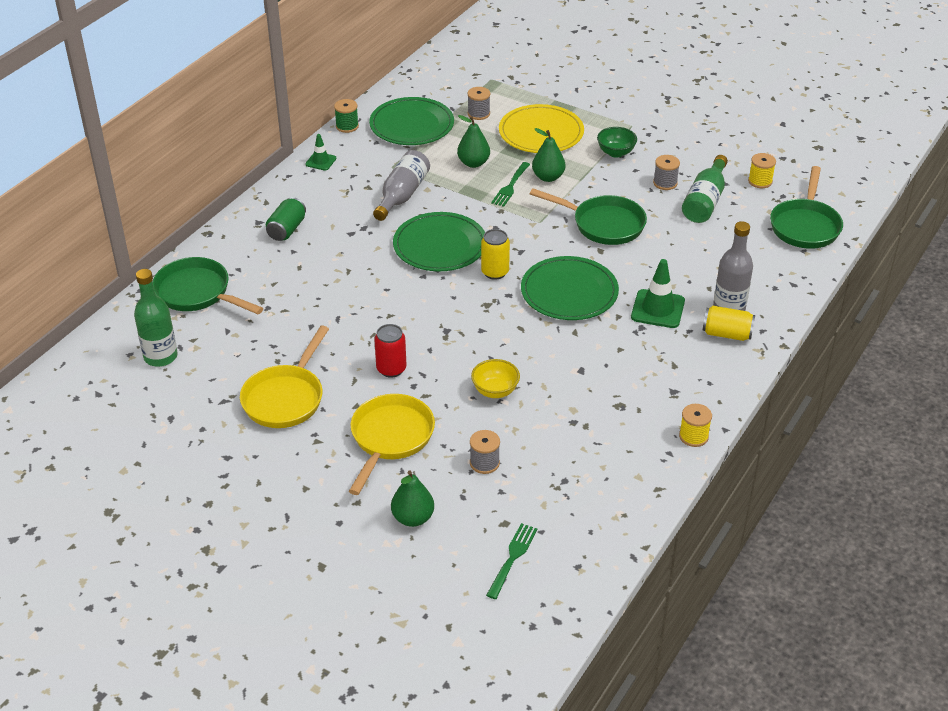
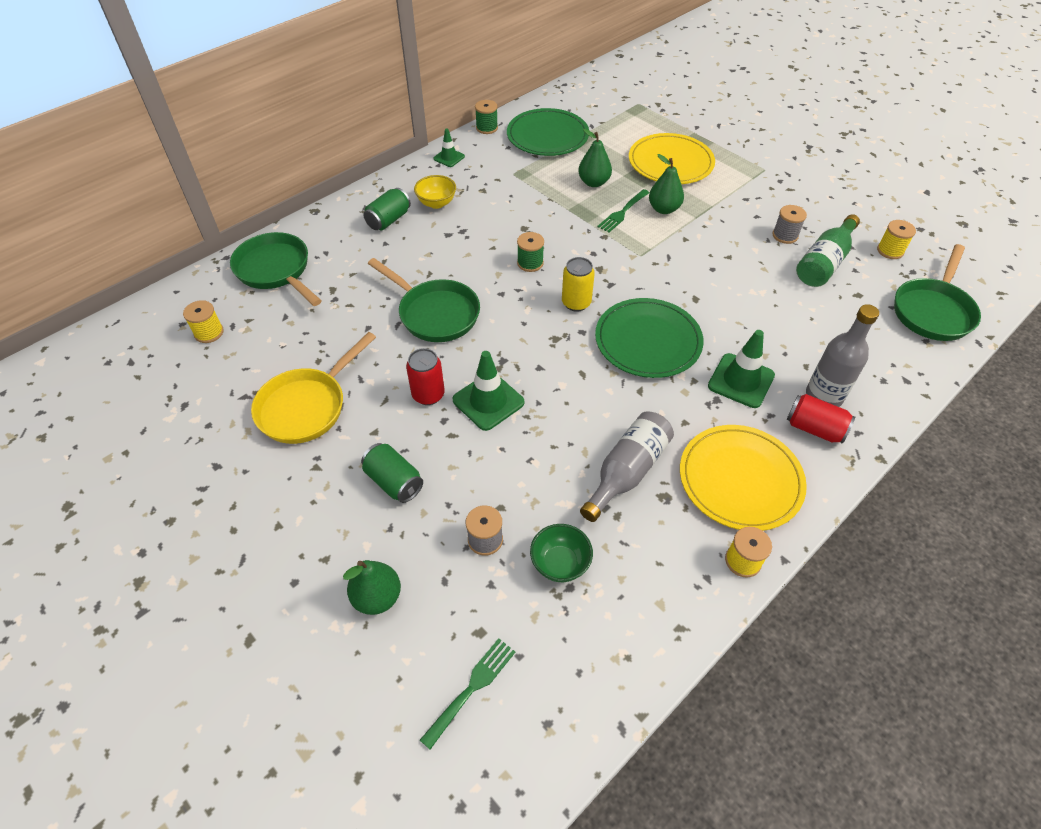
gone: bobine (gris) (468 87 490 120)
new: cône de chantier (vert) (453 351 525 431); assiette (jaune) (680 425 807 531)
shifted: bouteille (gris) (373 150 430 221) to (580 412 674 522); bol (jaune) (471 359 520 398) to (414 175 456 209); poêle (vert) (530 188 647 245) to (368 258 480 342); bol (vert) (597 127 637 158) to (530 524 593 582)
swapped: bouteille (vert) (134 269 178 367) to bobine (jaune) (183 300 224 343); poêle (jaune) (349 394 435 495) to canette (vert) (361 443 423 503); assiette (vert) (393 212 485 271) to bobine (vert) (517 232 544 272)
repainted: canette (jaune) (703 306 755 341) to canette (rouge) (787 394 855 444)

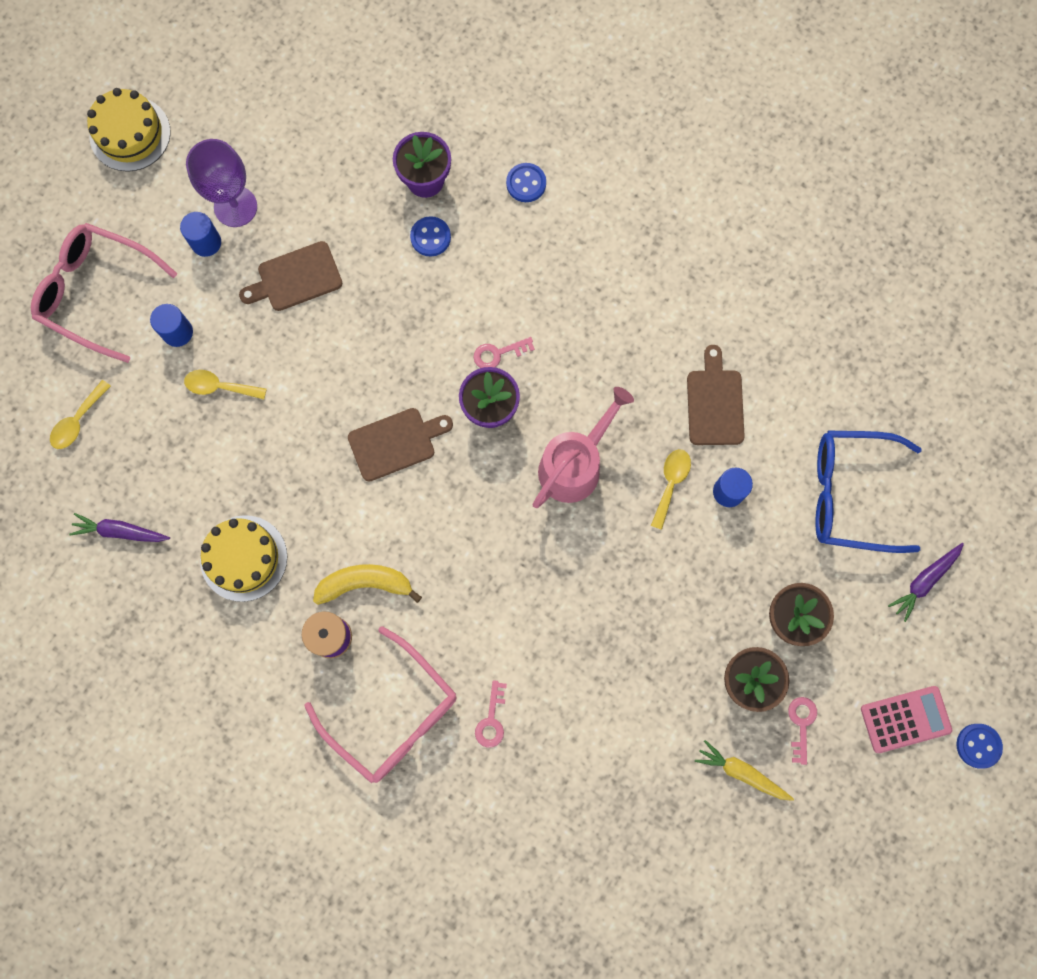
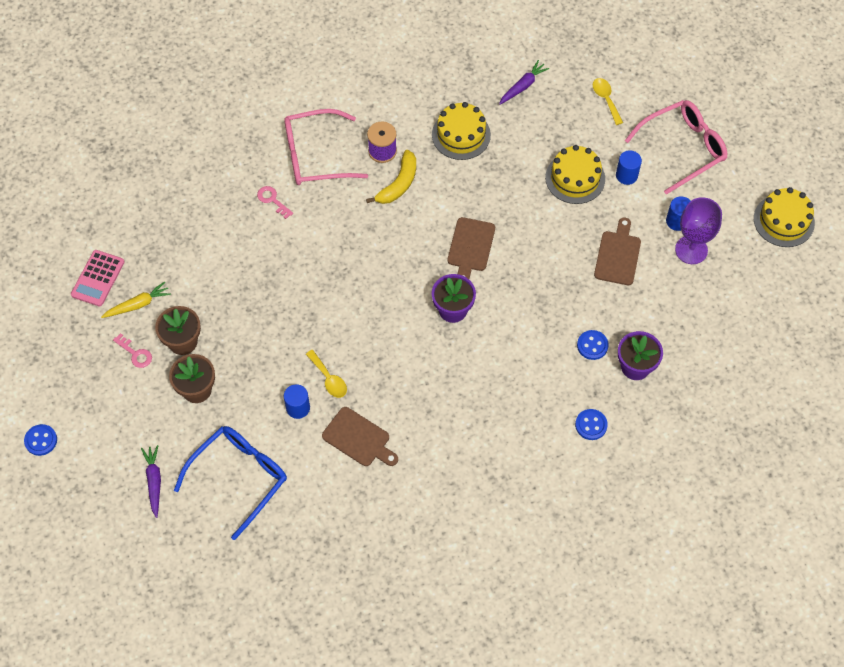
gone: clé (rose) (474 337 535 368); arrosoir (rose) (532 387 634 508)
shifted: calculatrice (rose) (861 686 952 753) to (71 250 125 307)
swapped: cuillère (jaune) (184 370 267 399) to gâteau (jaune) (545 145 605 204)

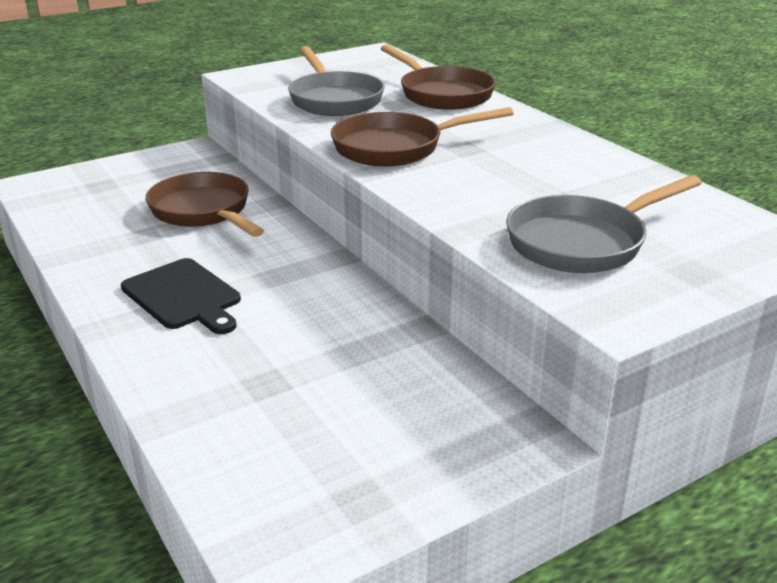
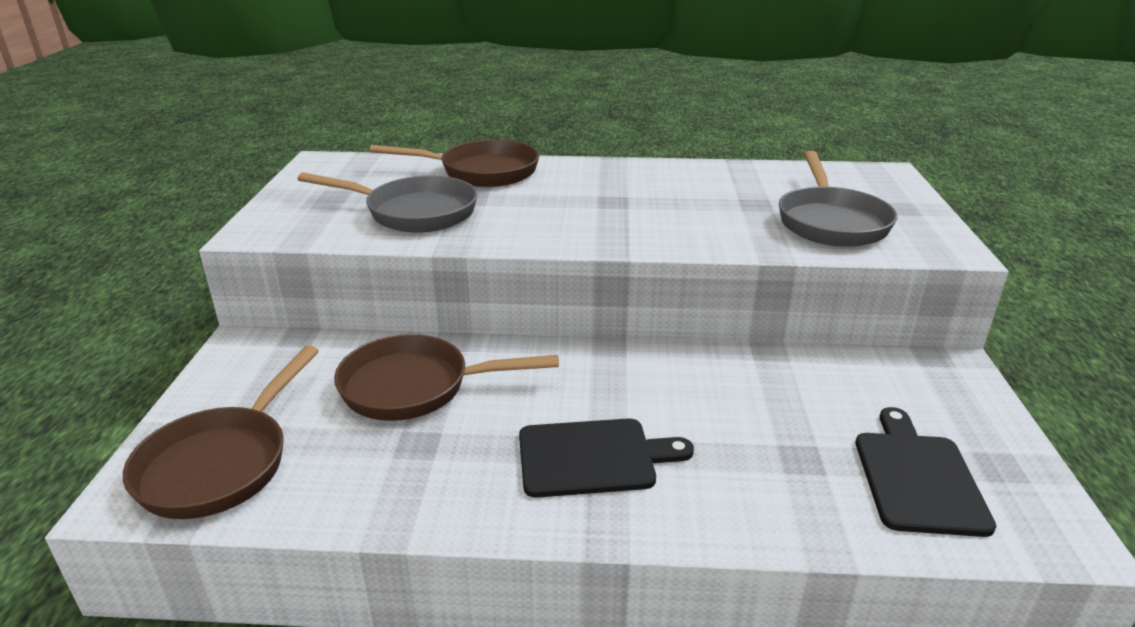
new: planche à découper (noir) (856 407 996 537)
shifted: poêle (marron) (331 107 514 166) to (123 345 319 519)

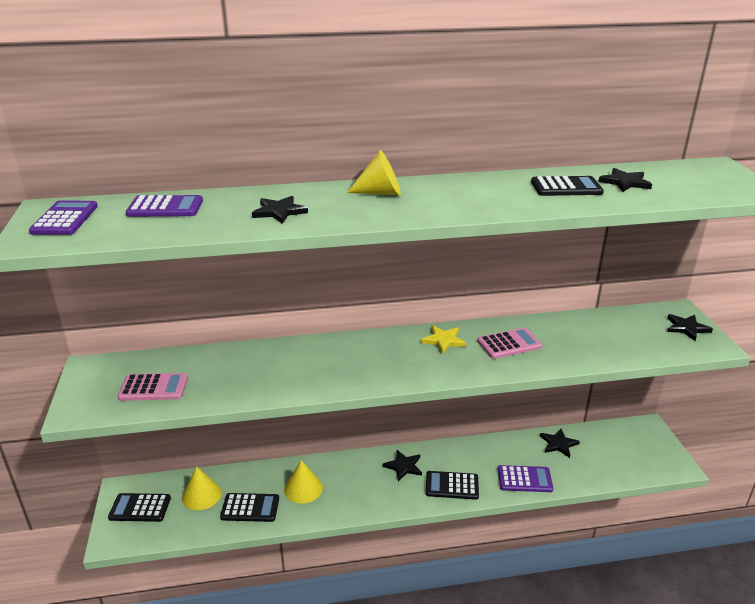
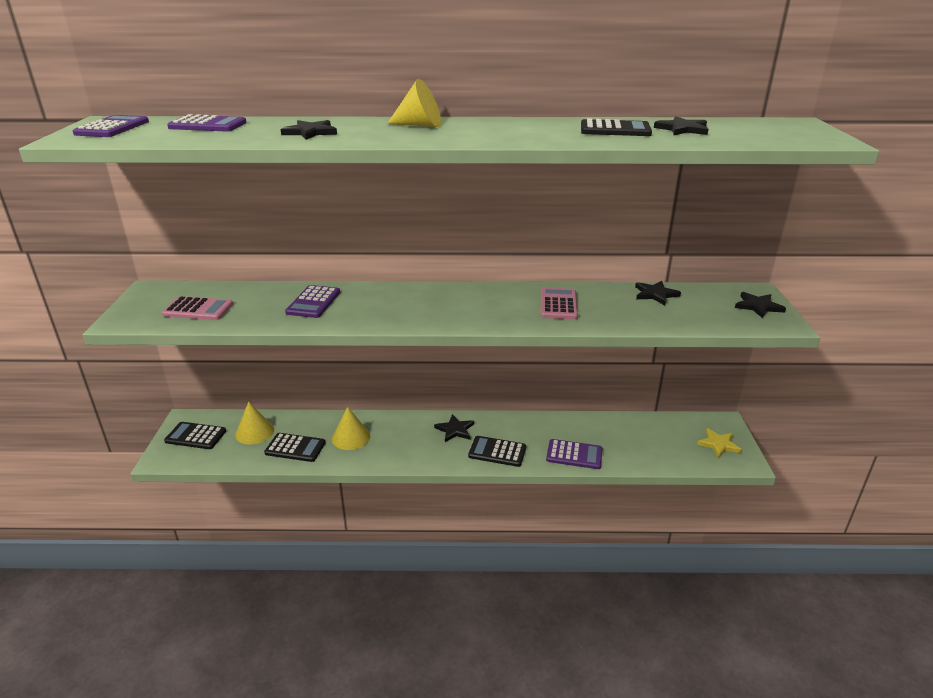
new: calculatrice (violet) (285 285 340 318)
shifted: étoile (jaune) (421 325 466 354) to (697 428 742 458); étoile (noir) (540 429 580 458) to (635 281 681 305)
rotated: calculatrice (rose) (477 328 542 359) = (541 287 578 319) 75 degrees counterclockwise

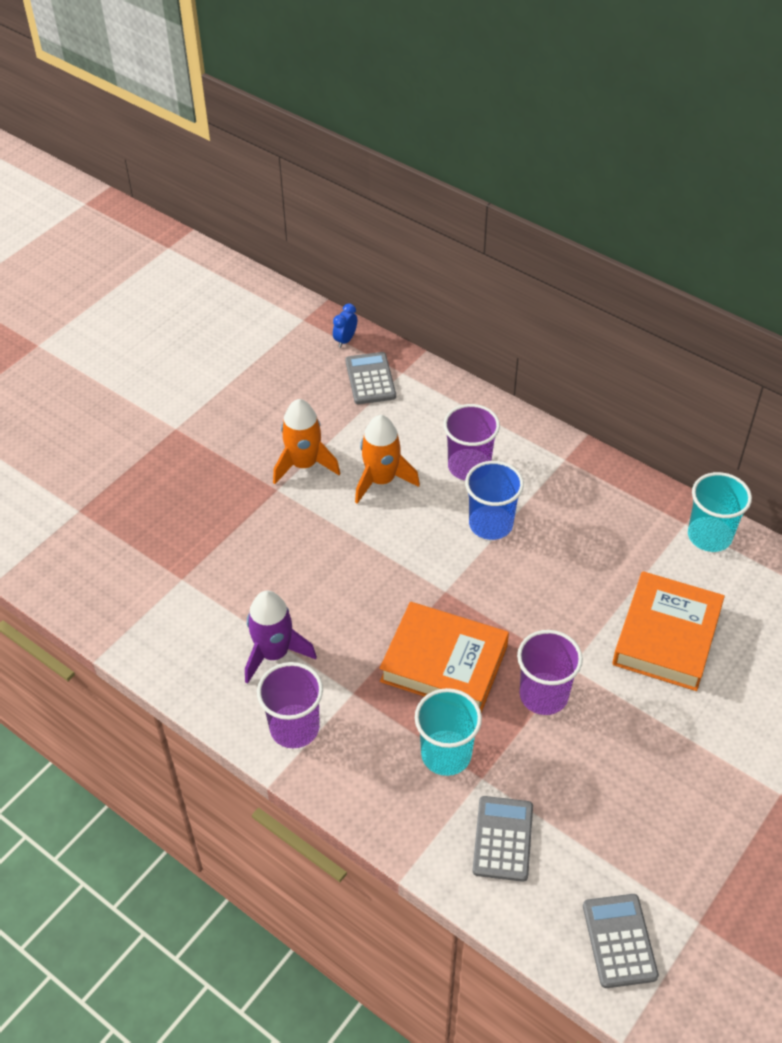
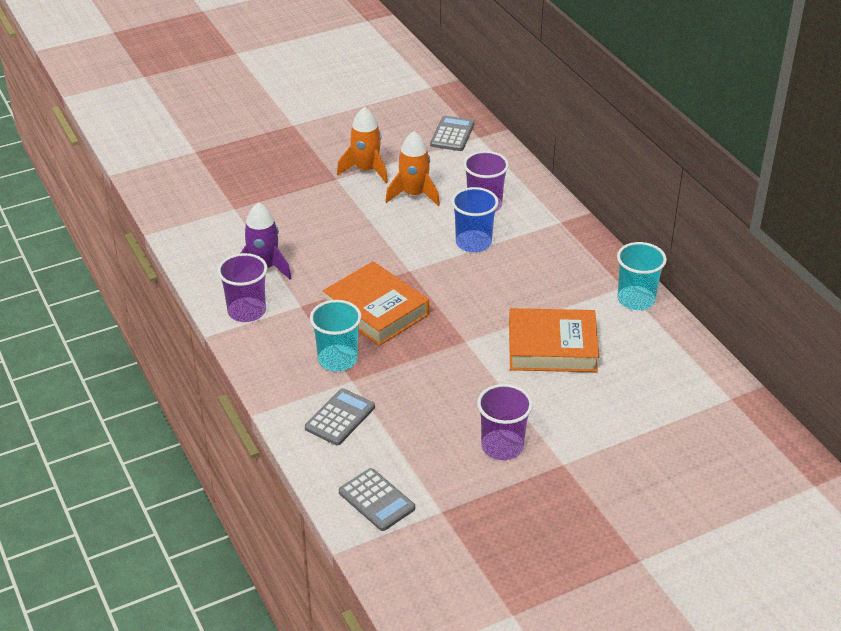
gone: réveil (bleu) (333 303 357 348)
shifted: gobelet (violet) (517 630 583 715) to (477 384 533 460)
rotated: calculatrice (gris) (583 894 659 988) = (339 468 415 531) 120 degrees clockwise; livre (orange) (612 571 725 691) = (509 308 599 372) 45 degrees clockwise

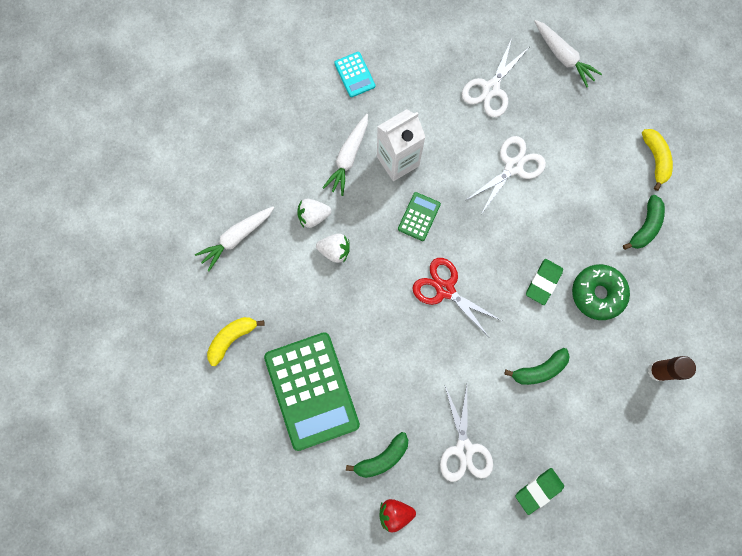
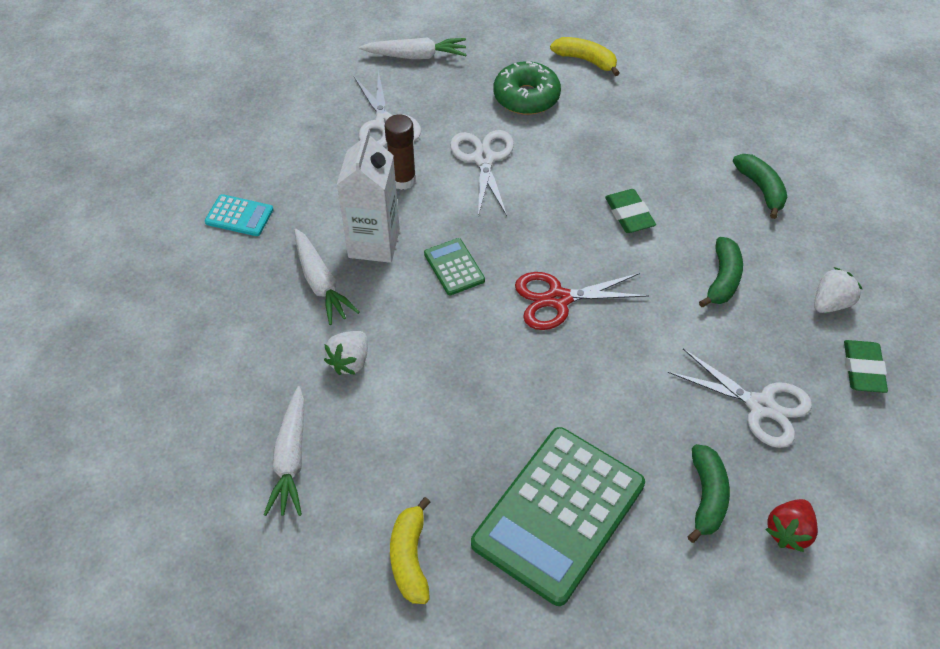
shifted: fraise (blanc) (316 233 350 263) to (814 267 862 313); beignet (vert) (572 264 630 320) to (494 61 561 115); banane (vert) (623 195 665 250) to (733 154 787 219); bâton de colle (marron) (648 356 696 381) to (385 115 416 190)
rotated: calculatrice (vert) (264 332 360 451) = (471 427 645 606) 105 degrees clockwise

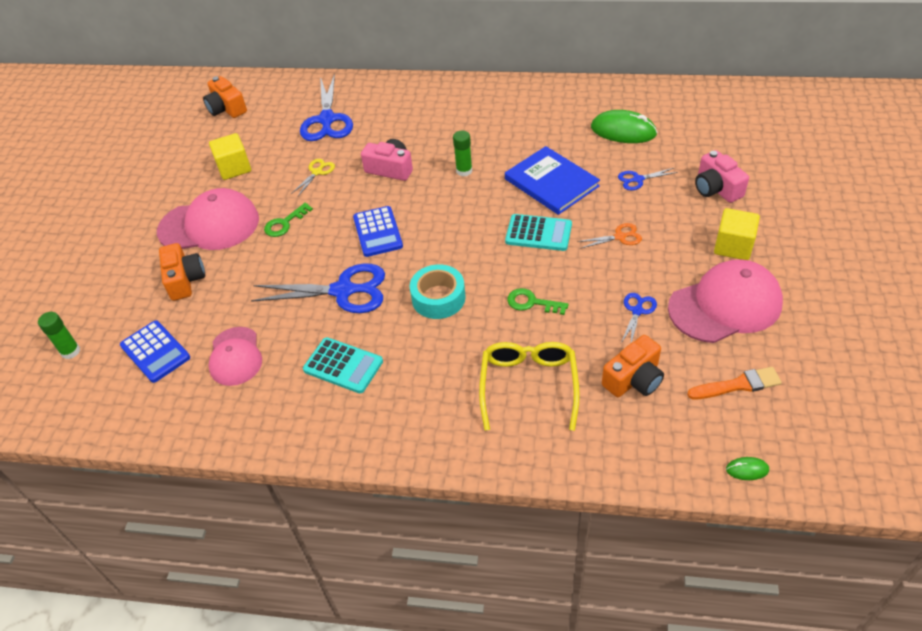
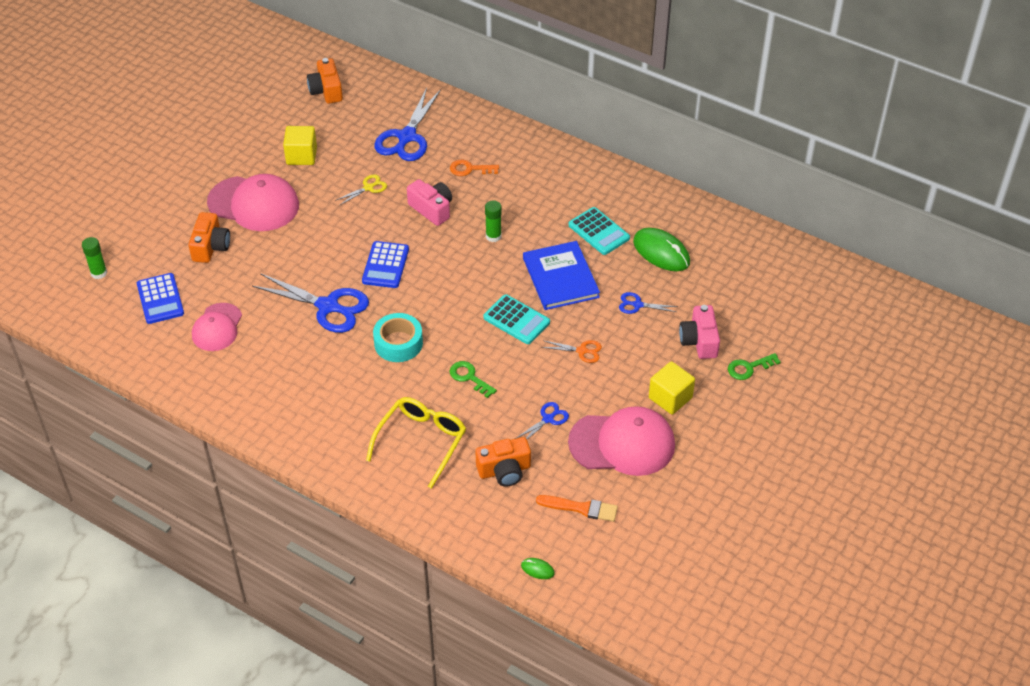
new: clé (orange) (450 160 499 176)
shifted: clé (vert) (264 203 313 237) to (728 353 781 380); calculatrice (turquoise) (303 337 383 393) to (569 207 630 255)

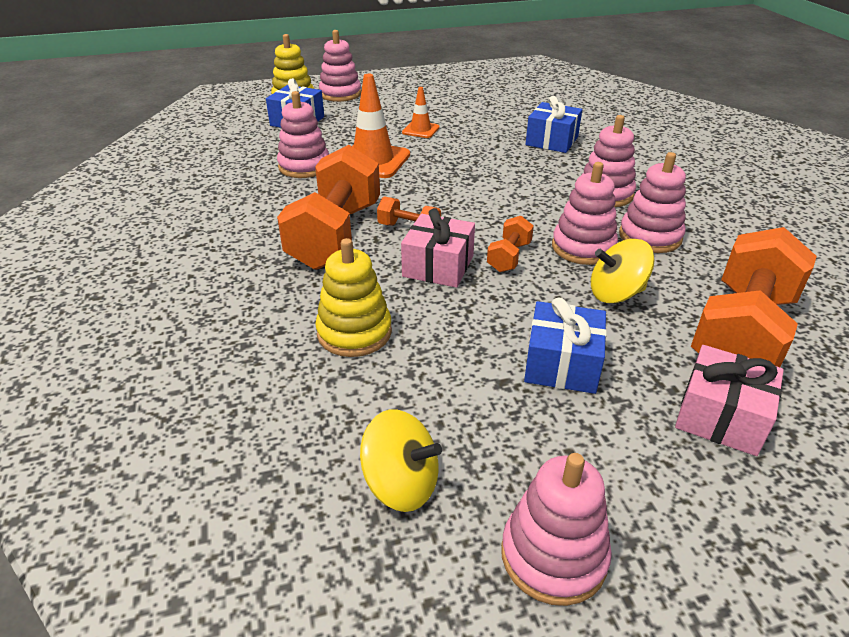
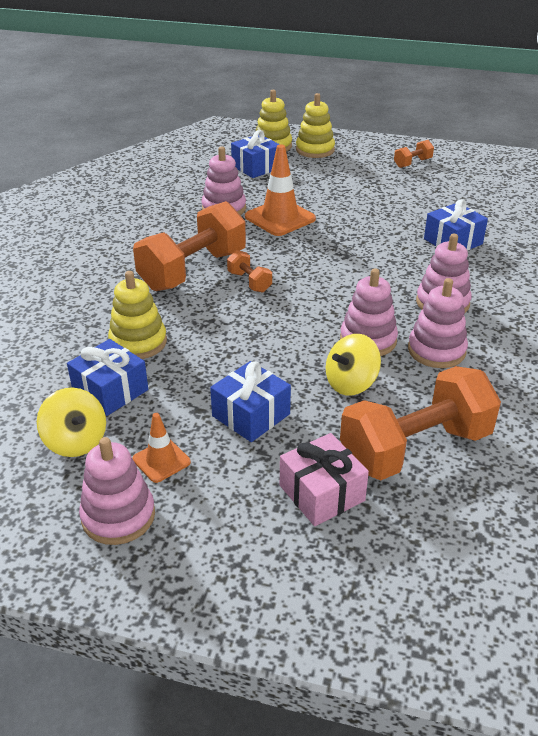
gone: cadeau (rose) (401 208 475 288)
new: cadeau (bleu) (67 339 148 416)
shifted: cône de chantier (orange) (402 87 439 138) to (132 413 191 483); haltère (orange) (487 216 534 272) to (394 140 434 168)
repainted: jouet à empiler (rose) (319 30 361 102) to jouet à empiler (jaune) (296 93 335 158)
rotated: toupie (jaune) (591 239 655 303) = (326 334 381 396) 60 degrees counterclockwise

